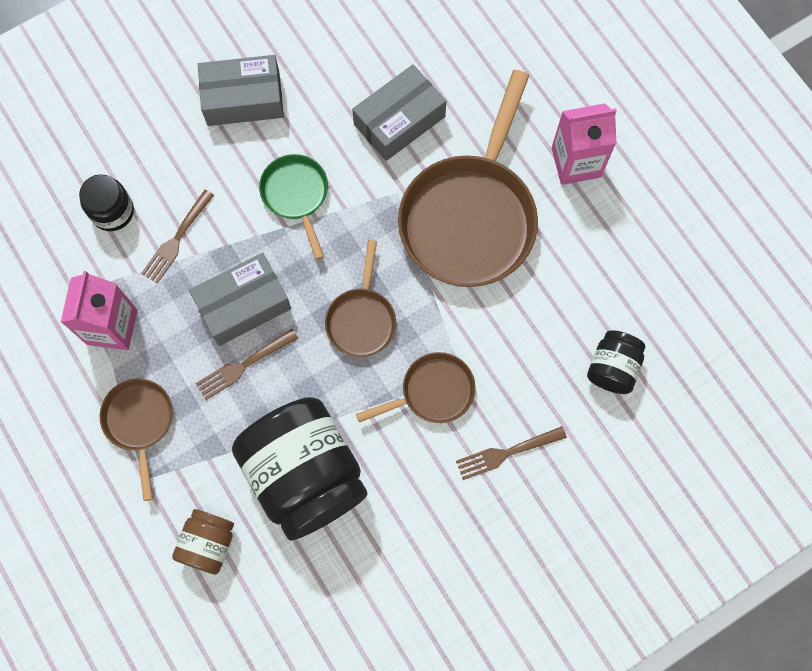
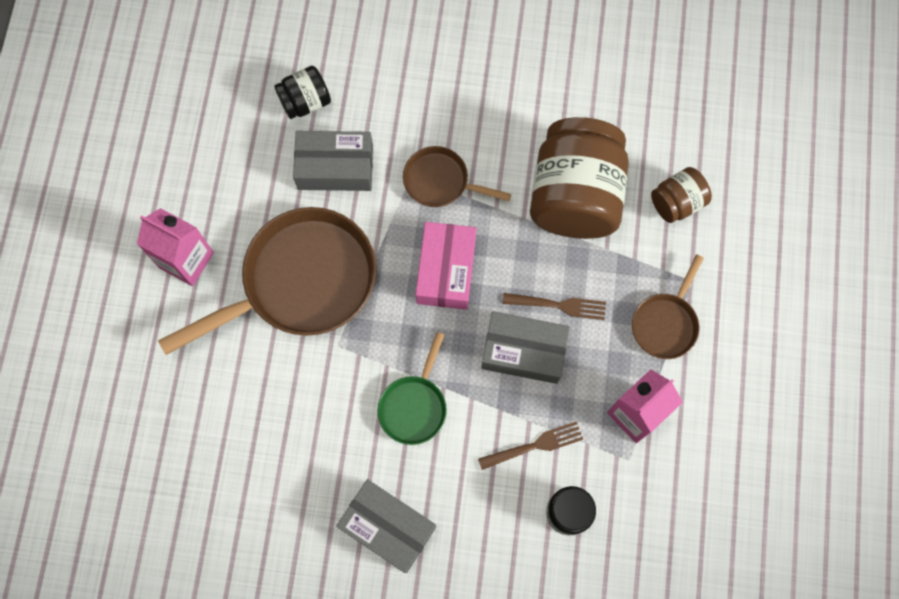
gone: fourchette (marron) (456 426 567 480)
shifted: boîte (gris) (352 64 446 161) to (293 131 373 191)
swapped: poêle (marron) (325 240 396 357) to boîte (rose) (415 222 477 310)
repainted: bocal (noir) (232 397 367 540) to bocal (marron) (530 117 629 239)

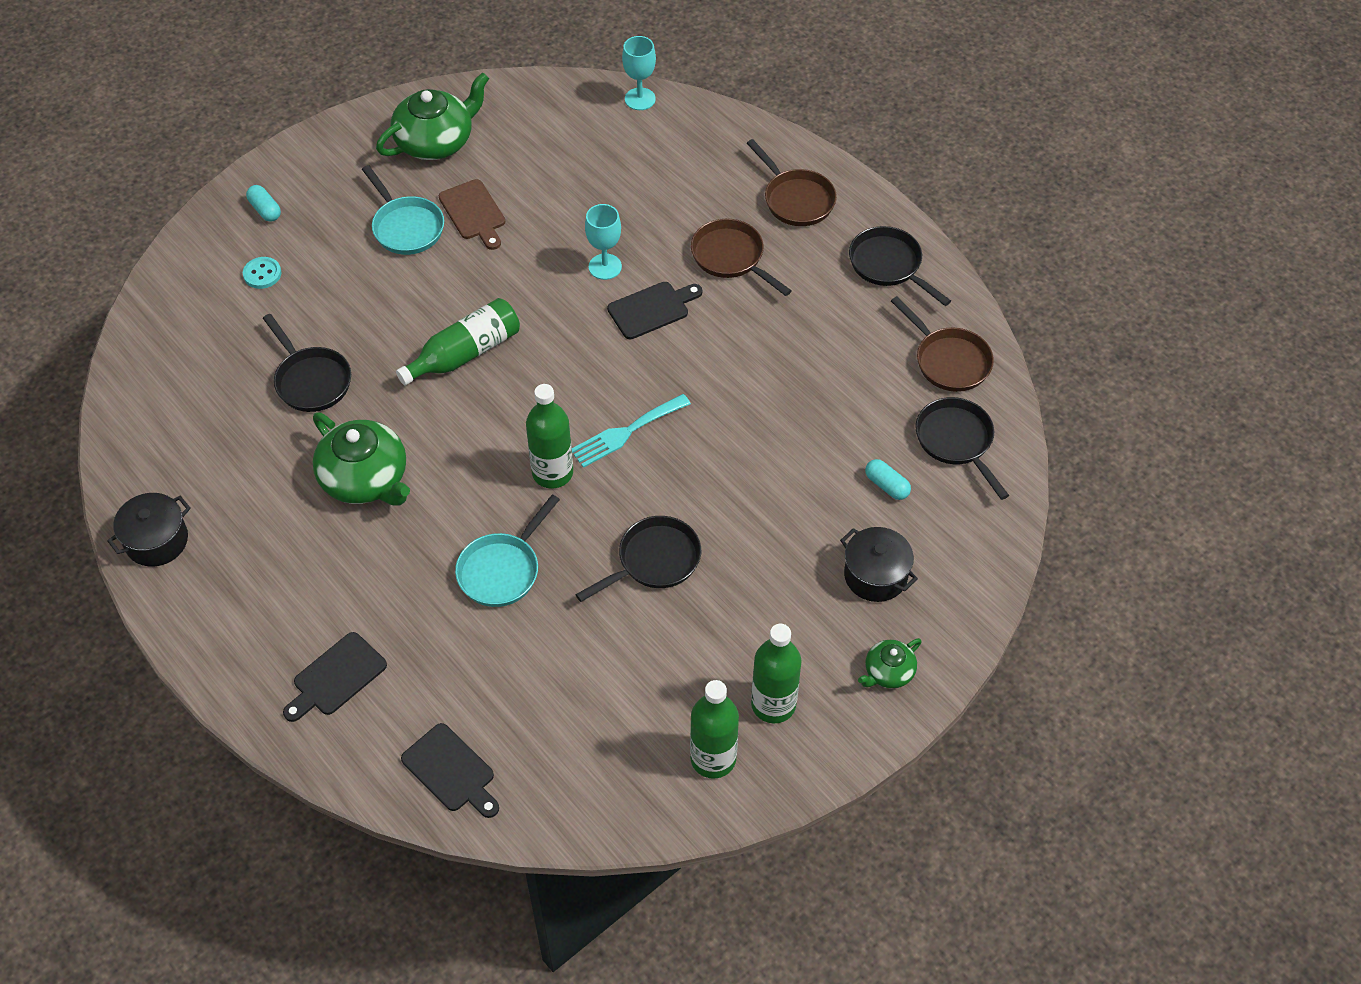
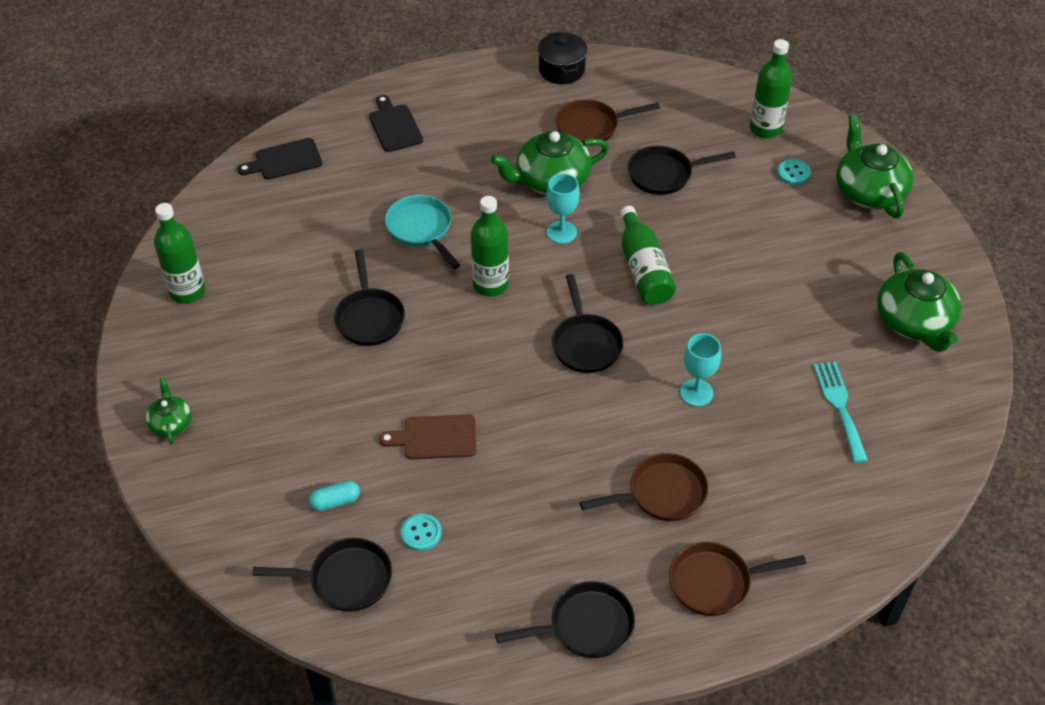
gone: poêle (turquoise) (362 165 444 255); planche à découper (noir) (607 282 702 339); marmite (noir) (840 527 918 602)
new: bouton (turquoise) (401 514 442 551); poêle (noir) (552 274 624 373)
shifted: planche à découper (marron) (439 179 505 250) to (379 415 477 459); fourchette (turquoise) (572 394 691 468) to (813 362 868 463); verre à pied (turquoise) (622 36 656 110) to (547 173 580 244); bouteille (vert) (751 624 802 723) to (750 39 792 138); poêle (marron) (891 296 994 392) to (556 99 660 146)
swapped: gélule (turquoise) (246 185 281 222) to théière (vert) (836 114 913 219)

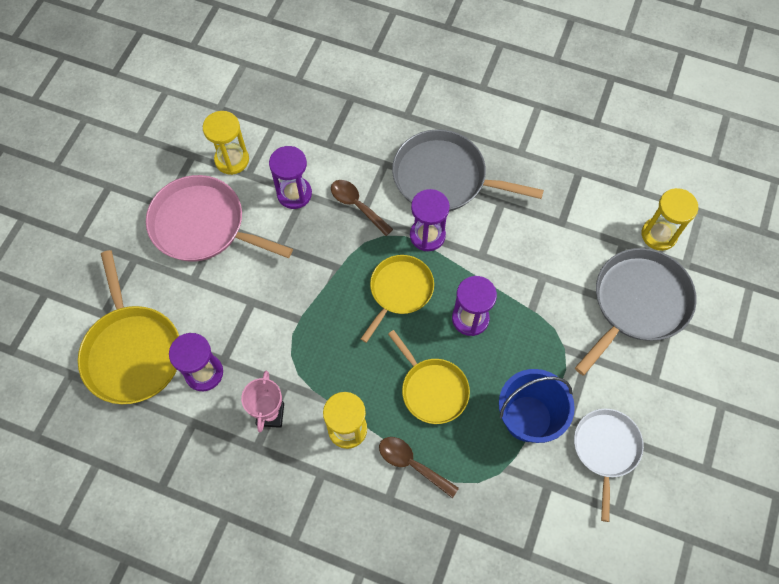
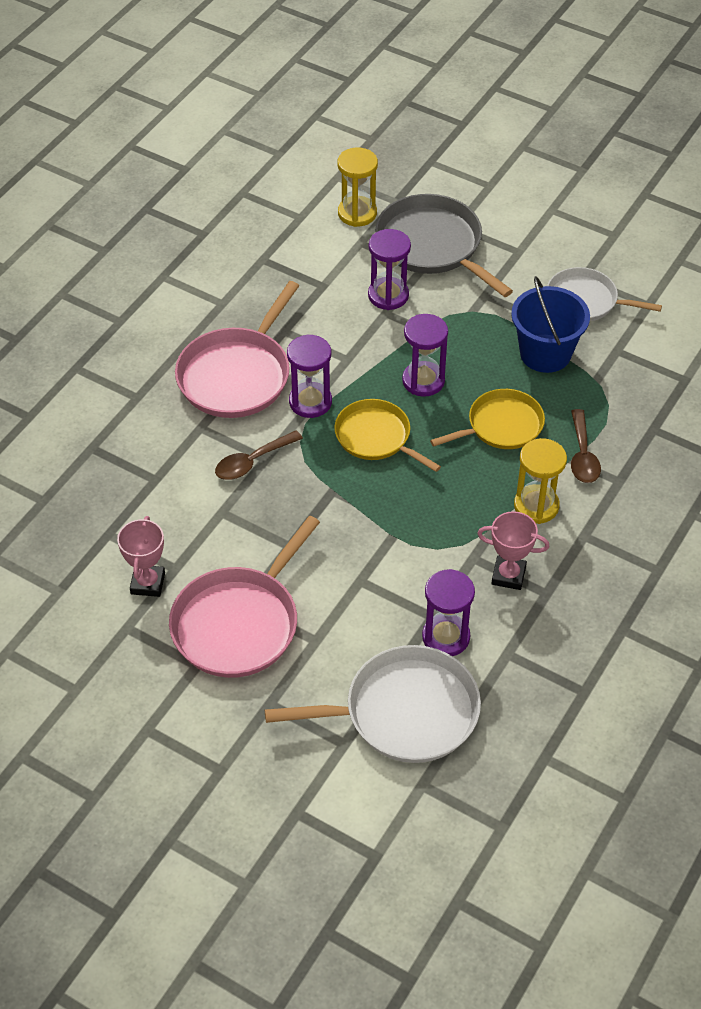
shifted: sablier (violet) (269 146 312 209) to (368 229 411 310)
swapped: sablier (jaune) (203 111 249 175) to trophée (rose) (117 516 165 597)
repainted: poêle (jaune) (78 250 179 404) to poêle (blanc) (265 645 481 763); poêle (gris) (392 129 544 211) to poêle (rose) (175 281 299 418)
rotated: cuillère (marron) (379 437 459 498) = (571 409 601 483) 45 degrees counterclockwise

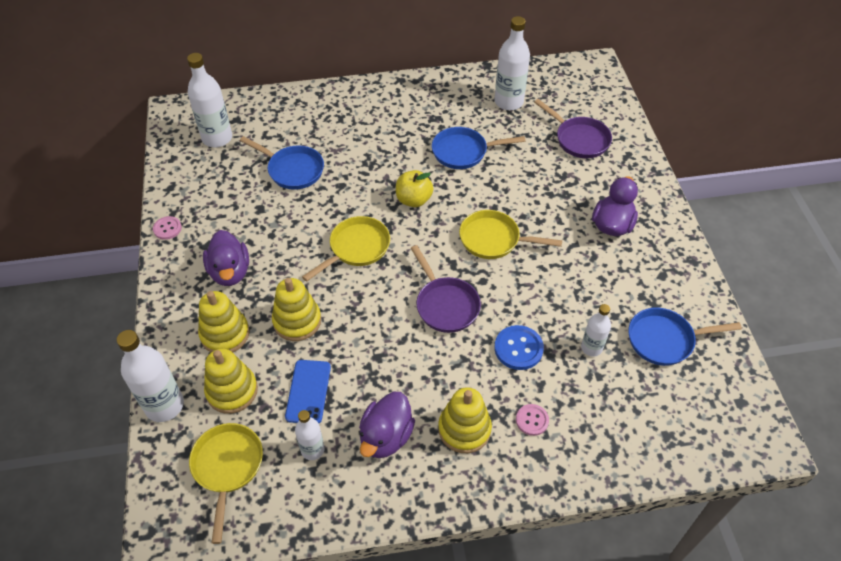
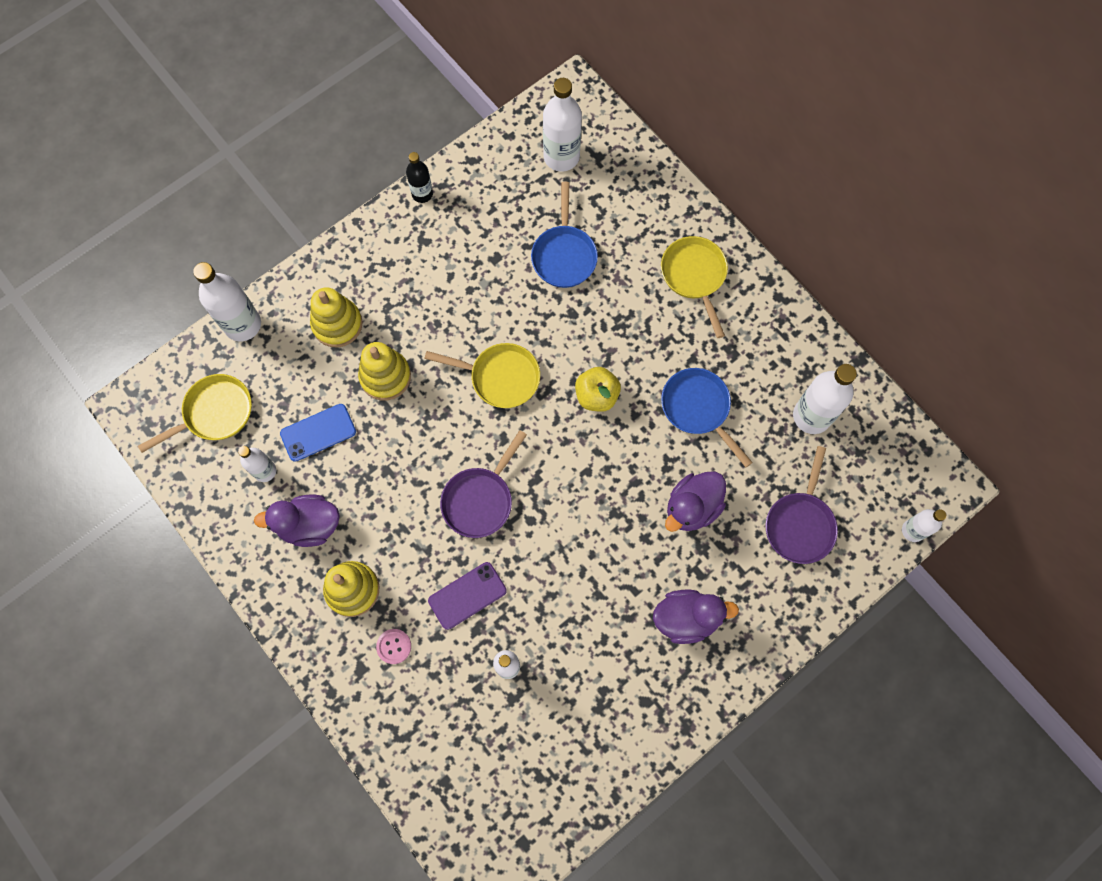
gone: jouet à empiler (jaune) (204 349 258 414); poêle (bleu) (629 308 742 366)
new: bouteille (blanc) (902 509 946 542)
shifted: canard (violet) (203 230 249 286) to (665 471 726 532); poêle (jaune) (459 210 562 259) to (661 236 728 338)
swapped: bouton (rose) (153 216 182 240) to bouteille (noir) (406 152 433 203); bouton (bleu) (494 325 544 370) to téléphone (violet) (428 562 507 630)

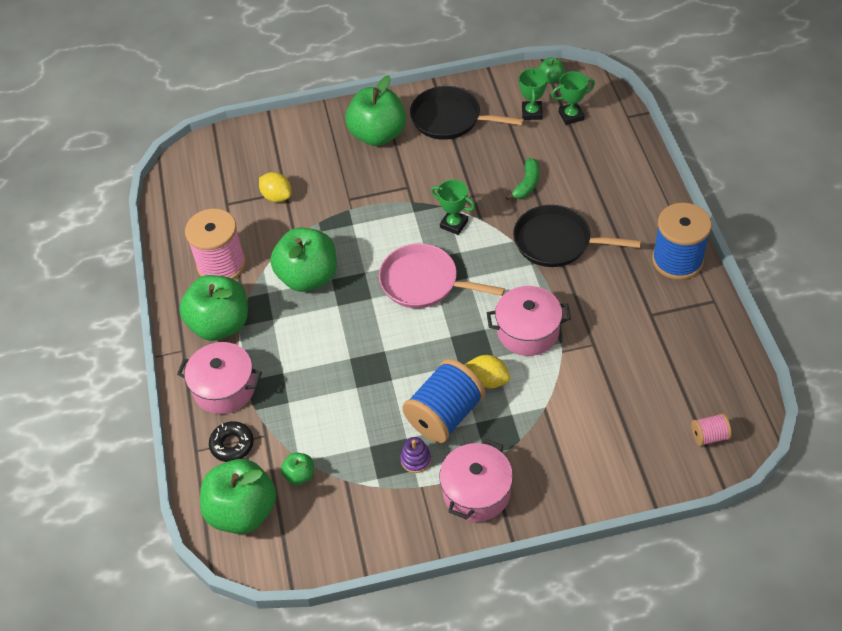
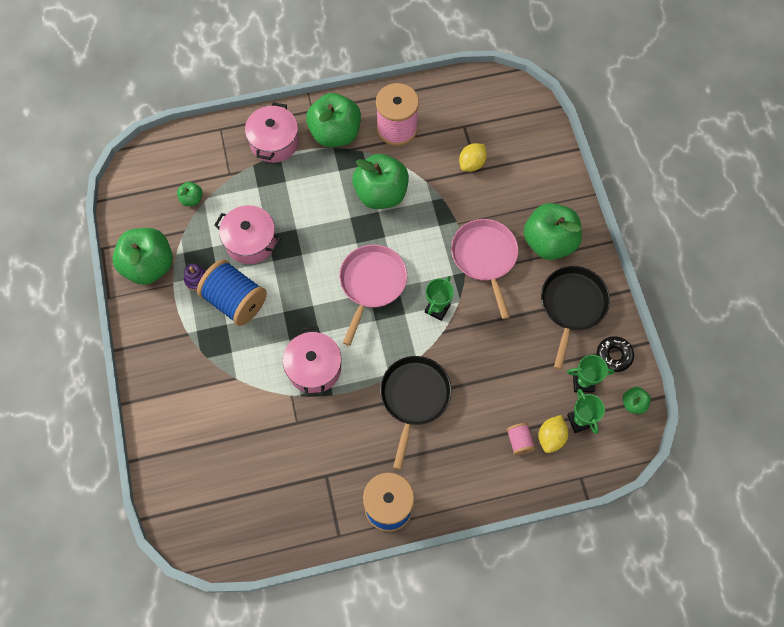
gone: banane (vert) (506 158 539 200)
new: poêle (rose) (451 219 518 319)
shifted: pomme (vert) (200 459 276 534) to (112 228 173 285); beignet (noir) (209 421 254 462) to (597 336 634 372); marmite (rose) (439 439 513 522) to (214 205 281 264); citron (jaune) (466 355 510 388) to (539 415 569 453); bobine (rose) (691 413 732 446) to (506 423 536 455)

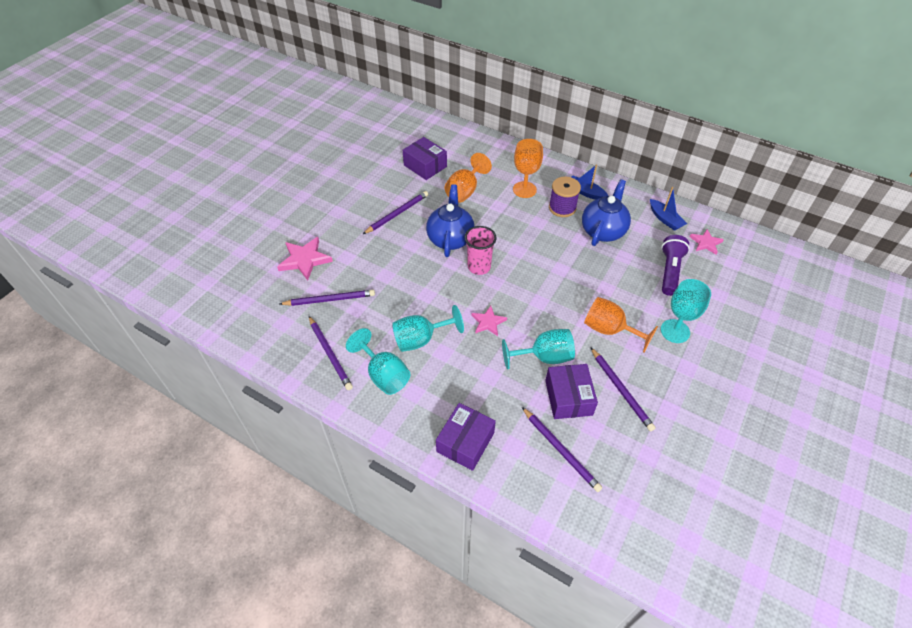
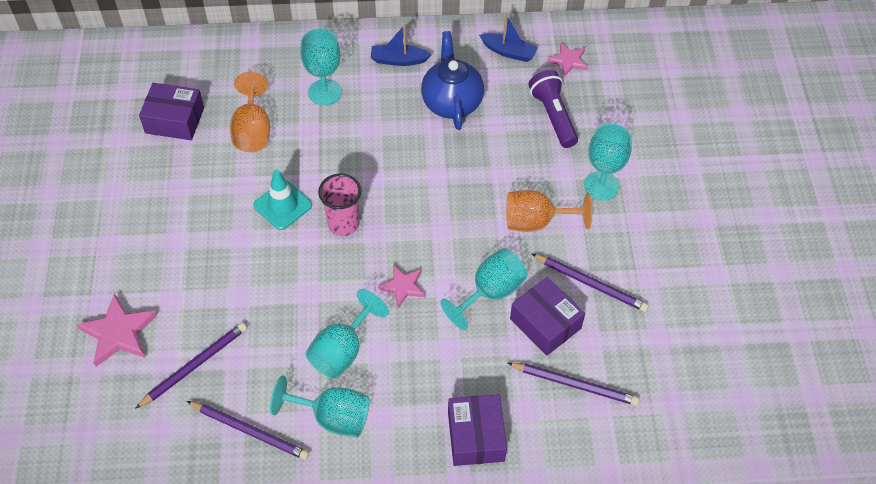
gone: crayon (violet) (363 191 428 234); bobine (violet) (549 177 581 217)
swapped: théière (bleu) (426 184 474 257) to cône de chantier (turquoise) (253 170 312 230)
repainted: verre à pied (orange) (513 139 543 198) to verre à pied (turquoise) (300 29 342 106)

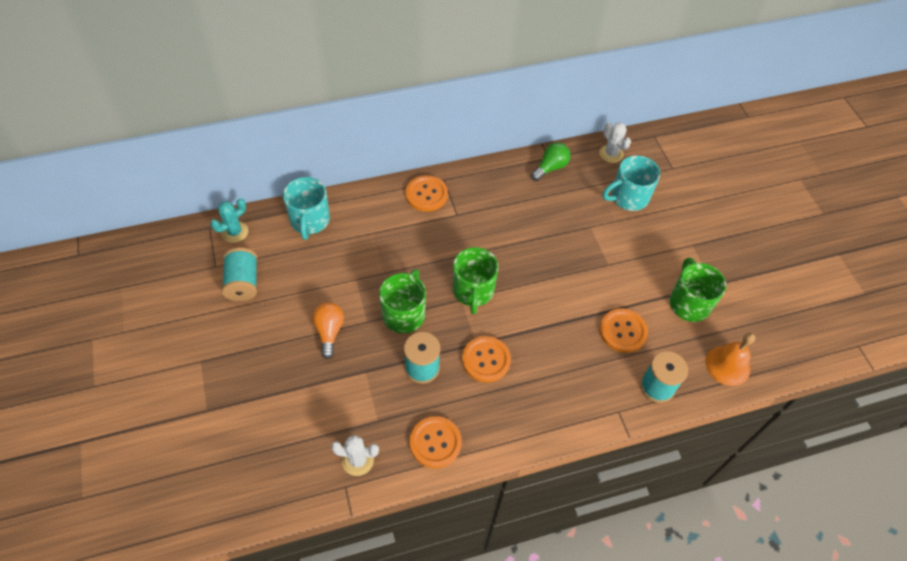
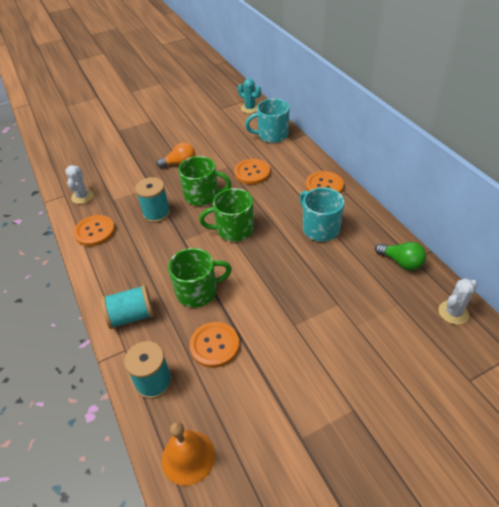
shifted: bobine (turquoise) (222 247 258 301) to (101 285 154 329); bouton (orange) (462 336 511 382) to (234 159 270 185); tasse (turquoise) (603 155 660 211) to (299 187 344 242); tasse (vert) (669 258 726 322) to (168 248 232 308)

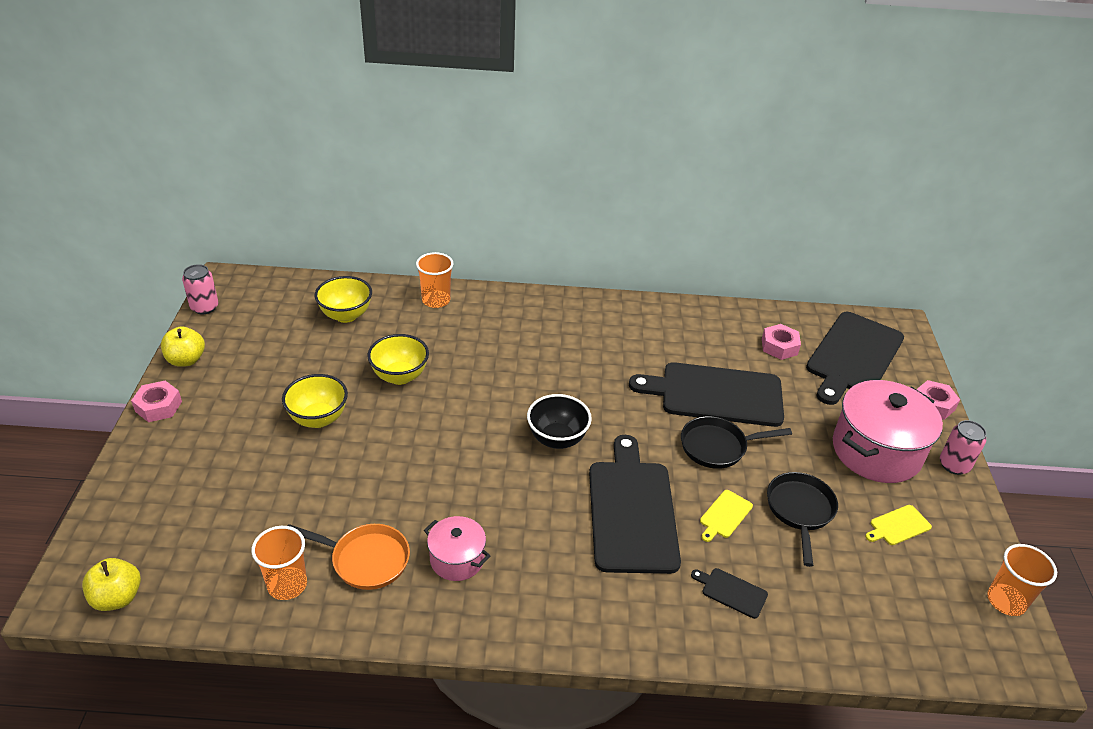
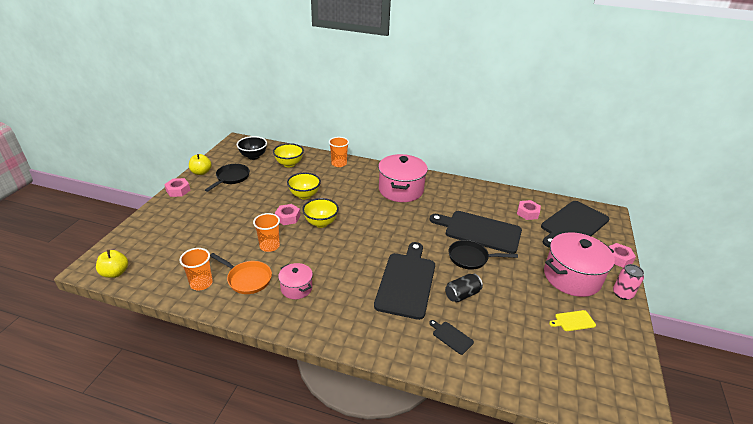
gone: canette (rose) (182 264 219 314)
new: écrou (rose) (275 204 300 225); marmite (rose) (378 154 428 202)
shifted: bol (jaune) (282 374 348 428) to (302 198 339 228); bol (noir) (527 394 592 449) to (237 136 267 160); poêle (noir) (767 472 838 567) to (205 164 250 192); gobelet (orange) (987 544 1057 616) to (253 213 280 252)
swapped: planche à découper (jaune) (700 490 753 542) to canette (noir) (445 274 483 302)

